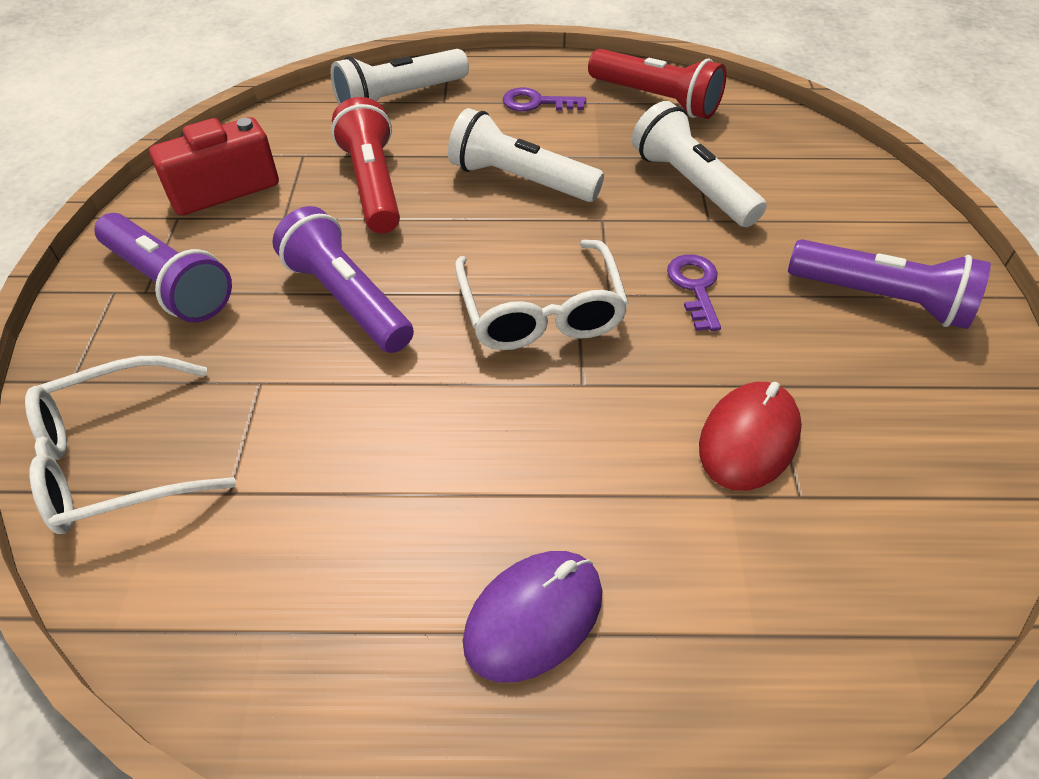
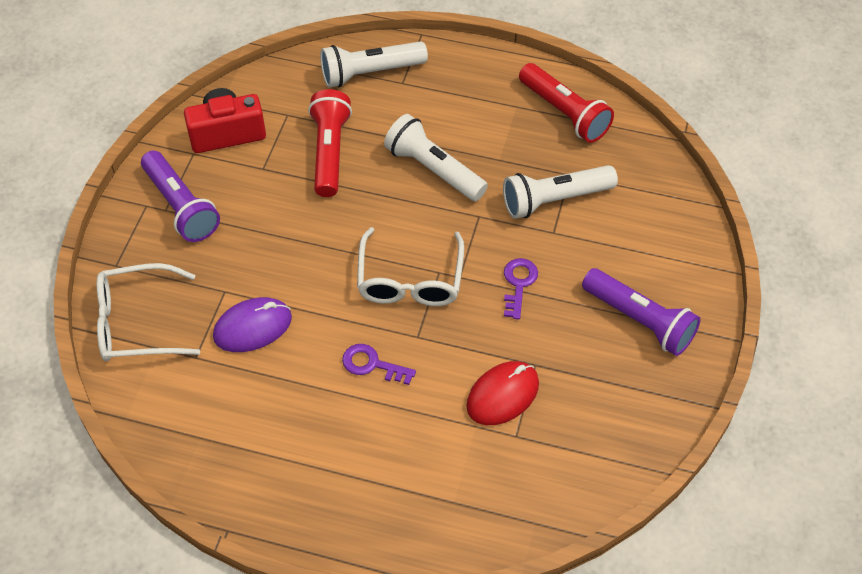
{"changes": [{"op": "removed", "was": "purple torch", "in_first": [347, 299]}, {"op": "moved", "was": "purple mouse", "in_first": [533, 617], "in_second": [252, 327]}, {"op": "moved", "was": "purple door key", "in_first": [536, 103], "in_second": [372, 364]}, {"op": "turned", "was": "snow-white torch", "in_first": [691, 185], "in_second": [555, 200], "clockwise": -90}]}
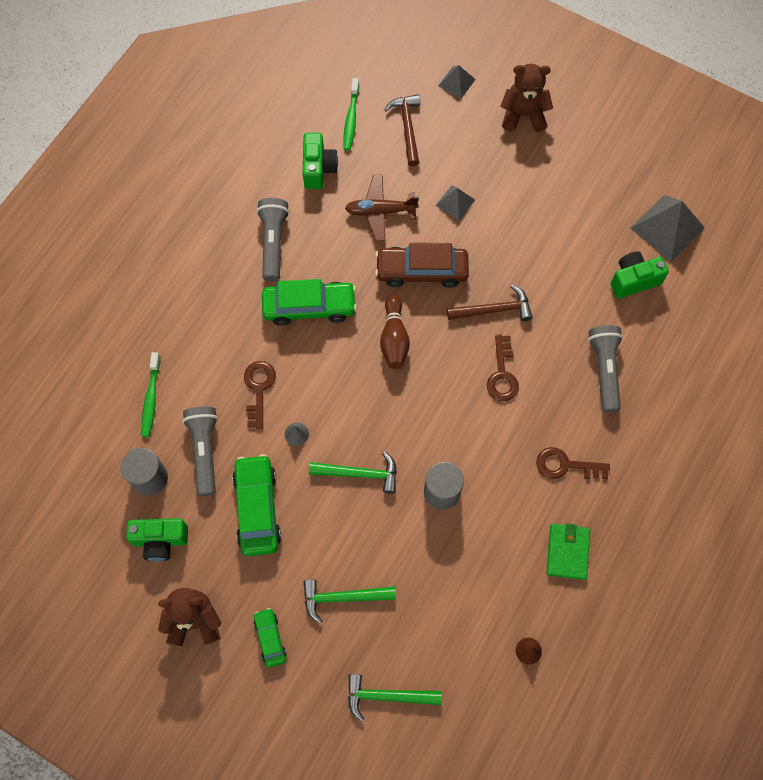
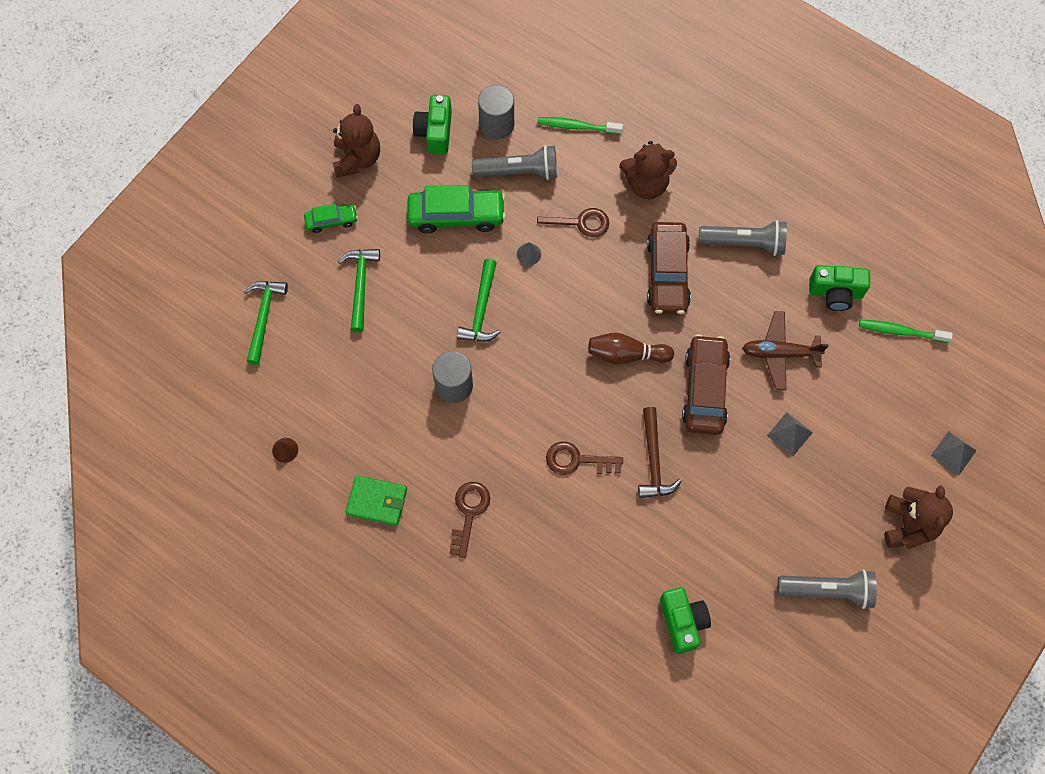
{"changes": [{"op": "recoloured", "was": "leaf-green toy car", "now": "brown toy car", "in_first": [309, 307], "in_second": [667, 274]}, {"op": "turned", "was": "brown plane", "in_first": [380, 211], "in_second": [780, 353], "clockwise": -90}, {"op": "removed", "was": "brown hammer", "in_first": [407, 127]}, {"op": "moved", "was": "grey torch", "in_first": [604, 370], "in_second": [828, 591]}, {"op": "removed", "was": "grey pyramid", "in_first": [667, 227]}, {"op": "added", "now": "brown teddy", "in_second": [646, 184]}]}
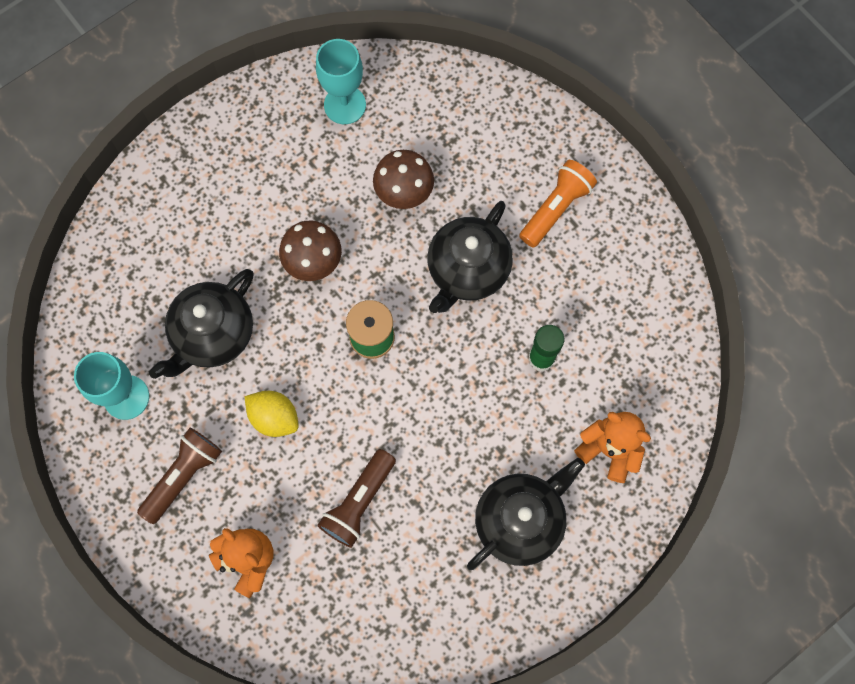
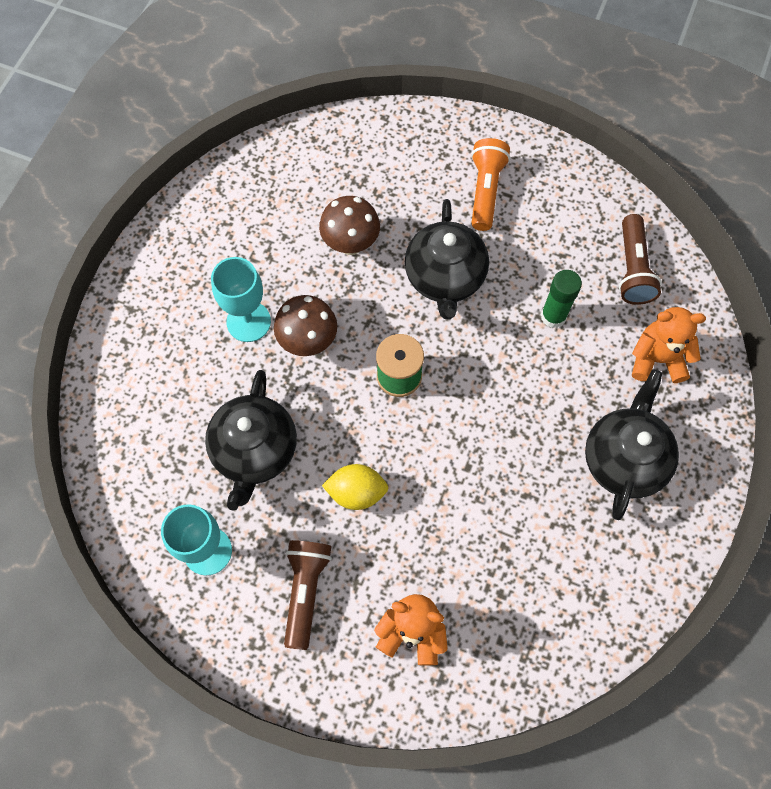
{"changes": [{"op": "moved", "was": "teal goblet", "in_first": [345, 105], "in_second": [248, 321]}, {"op": "moved", "was": "brown torch", "in_first": [359, 502], "in_second": [632, 269]}]}
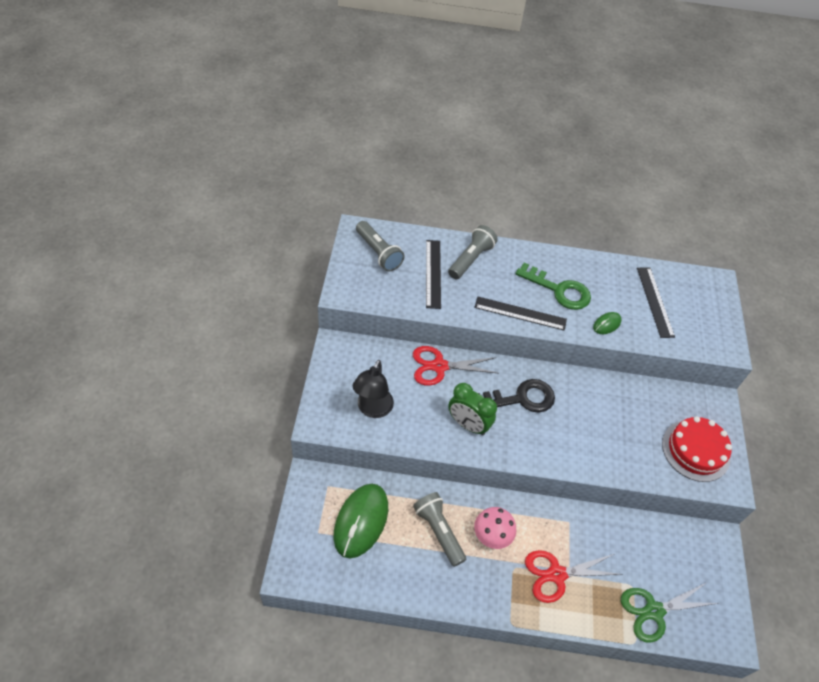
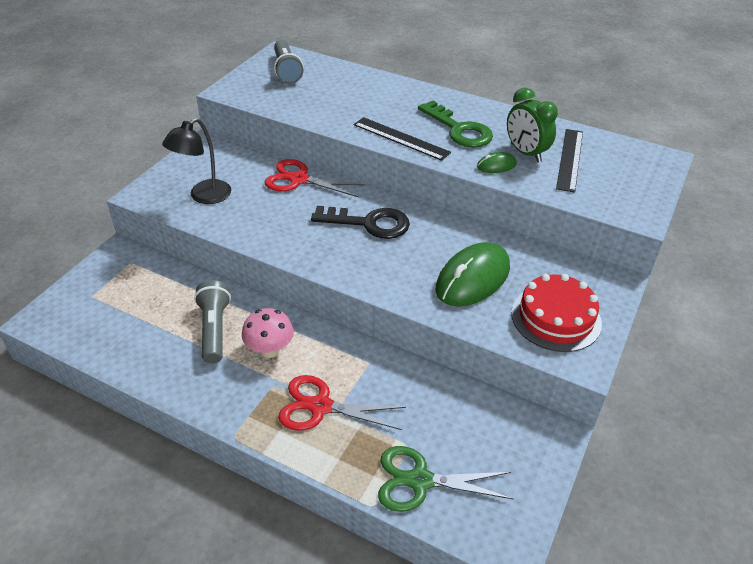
{"changes": [{"op": "moved", "was": "leaf-green mouse", "in_first": [361, 521], "in_second": [472, 279]}, {"op": "removed", "was": "jet-black straightedge", "in_first": [433, 273]}, {"op": "removed", "was": "grey torch", "in_first": [471, 259]}, {"op": "moved", "was": "leaf-green clock", "in_first": [468, 425], "in_second": [525, 153]}]}
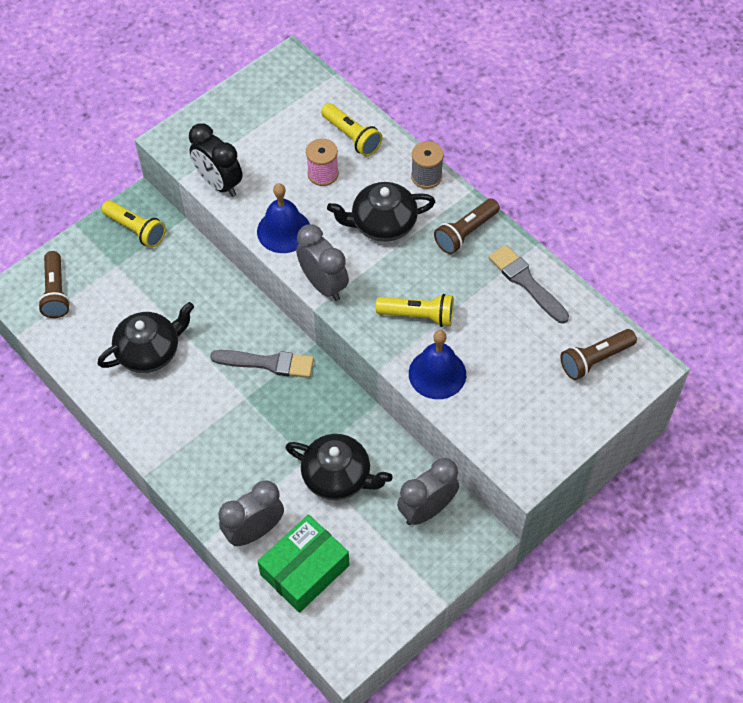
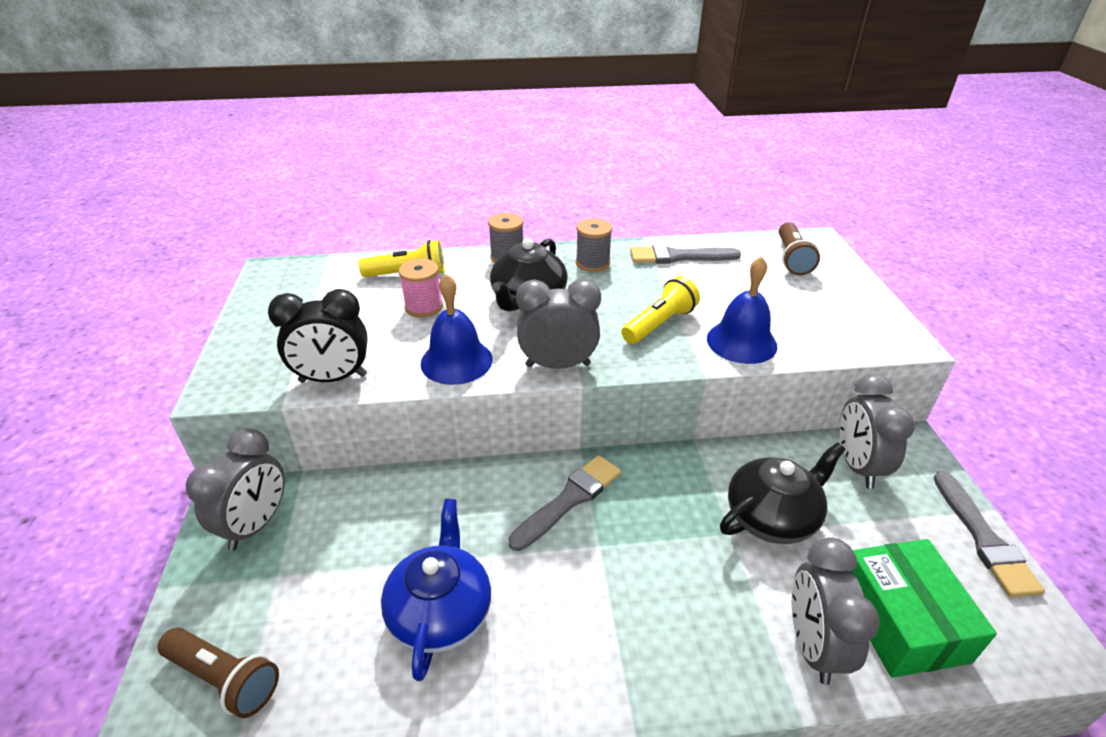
{"changes": [{"op": "recoloured", "was": "jet-black tea pot", "now": "cobalt tea pot", "in_first": [150, 351], "in_second": [441, 611]}, {"op": "replaced", "was": "yellow torch", "now": "grey clock", "in_first": [136, 230], "in_second": [256, 525]}, {"op": "replaced", "was": "brown torch", "now": "grey bobbin", "in_first": [465, 233], "in_second": [592, 263]}, {"op": "added", "now": "grey paint brush", "in_second": [983, 538]}]}
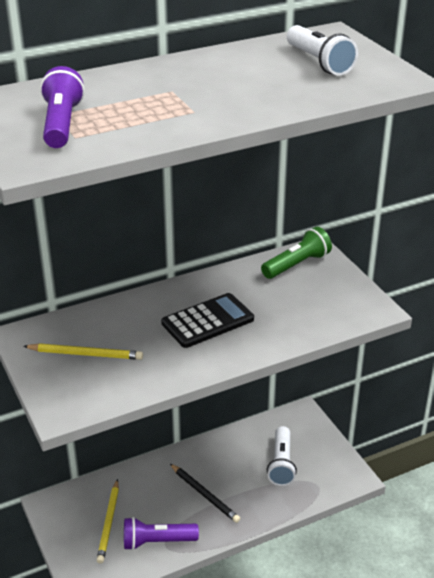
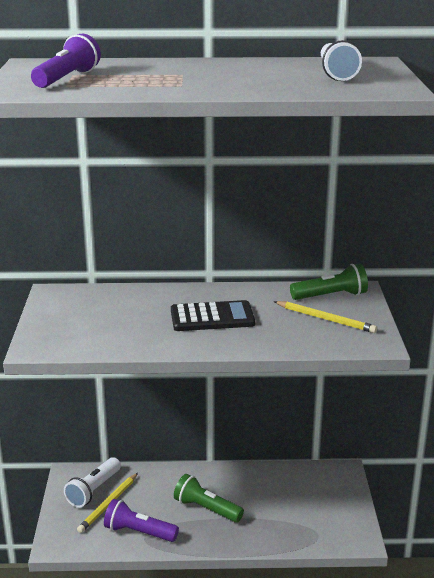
{"changes": [{"op": "moved", "was": "yellow pencil", "in_first": [85, 354], "in_second": [325, 319]}, {"op": "replaced", "was": "jet-black pencil", "now": "leaf-green torch", "in_first": [204, 494], "in_second": [206, 509]}, {"op": "moved", "was": "snow-white torch", "in_first": [281, 464], "in_second": [93, 490]}]}
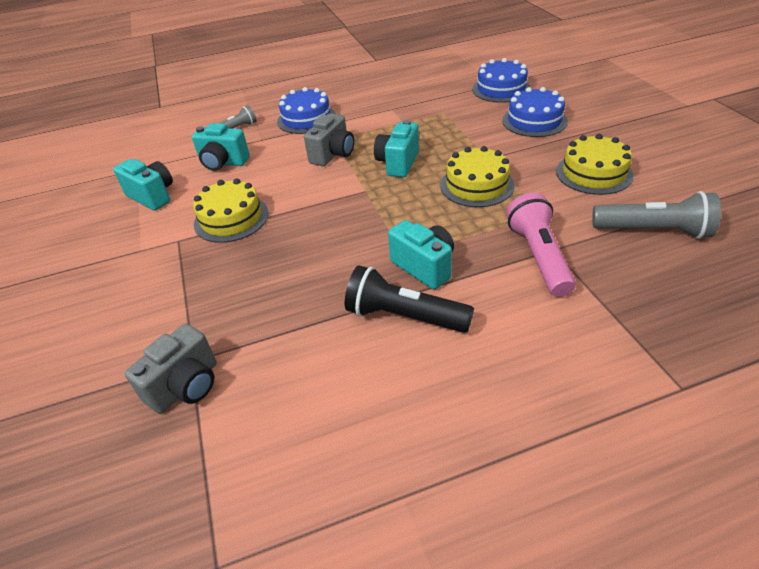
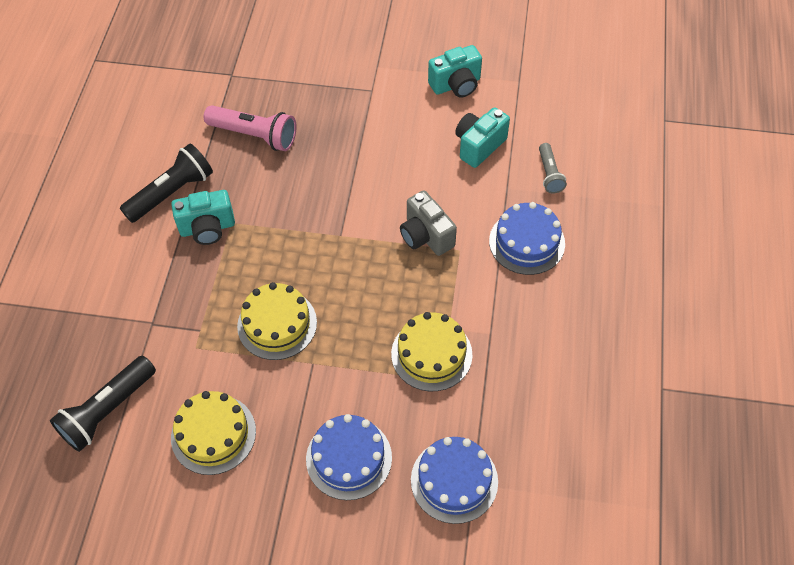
{"changes": [{"op": "removed", "was": "grey photo camera", "in_first": [186, 386]}, {"op": "moved", "was": "yellow gateau", "in_first": [231, 218], "in_second": [431, 354]}, {"op": "removed", "was": "teal photo camera", "in_first": [398, 163]}, {"op": "moved", "was": "rose-pink torch", "in_first": [539, 256], "in_second": [254, 135]}, {"op": "recoloured", "was": "grey torch", "now": "jet-black torch", "in_first": [653, 231], "in_second": [107, 410]}]}
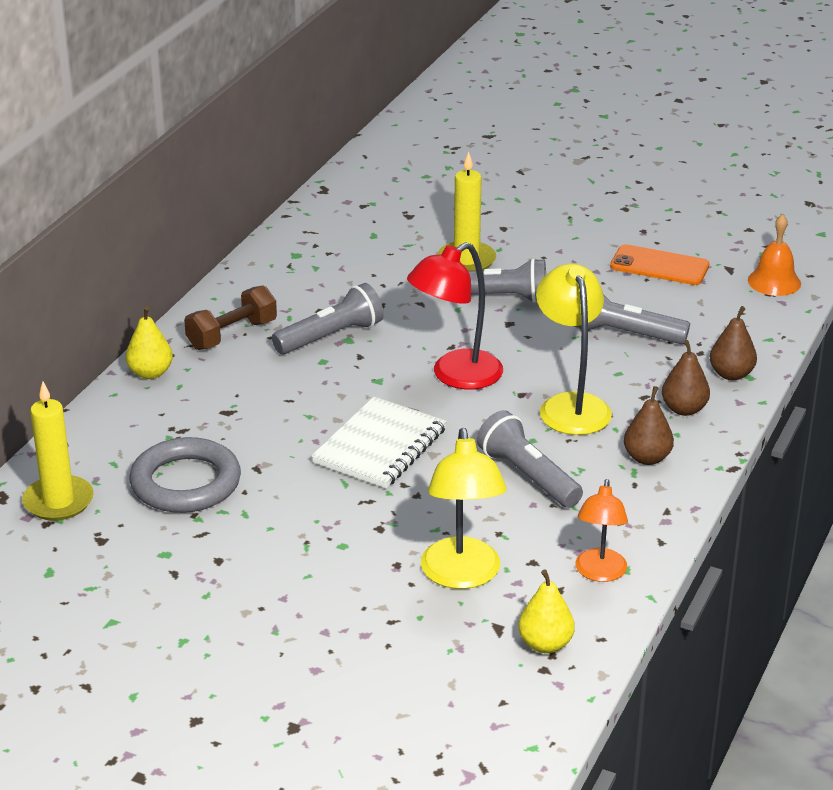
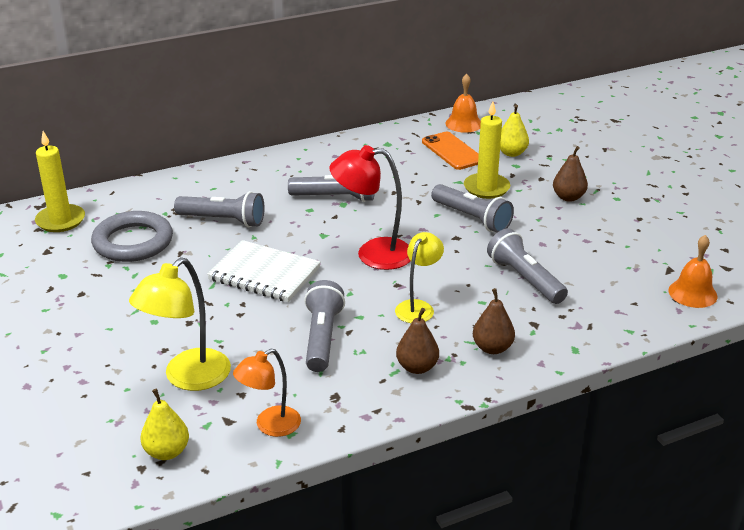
{"changes": [{"op": "moved", "was": "yellow pear fruit", "in_first": [150, 373], "in_second": [511, 153]}, {"op": "removed", "was": "brown hand weight", "in_first": [232, 335]}, {"op": "turned", "was": "snow-white notepad", "in_first": [380, 446], "in_second": [264, 274], "clockwise": 45}, {"op": "resized", "was": "yellow lamp", "in_first": [571, 405], "in_second": [418, 307], "ratio": 0.65}, {"op": "moved", "was": "bright orange mobile phone", "in_first": [659, 266], "in_second": [452, 151]}, {"op": "moved", "was": "brown pear fruit", "in_first": [731, 374], "in_second": [568, 197]}, {"op": "added", "now": "grey torch", "in_second": [223, 220]}, {"op": "added", "now": "bright orange school bell", "in_second": [463, 123]}]}
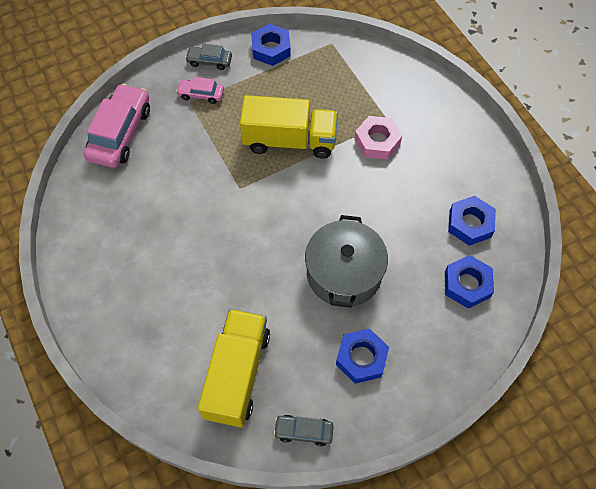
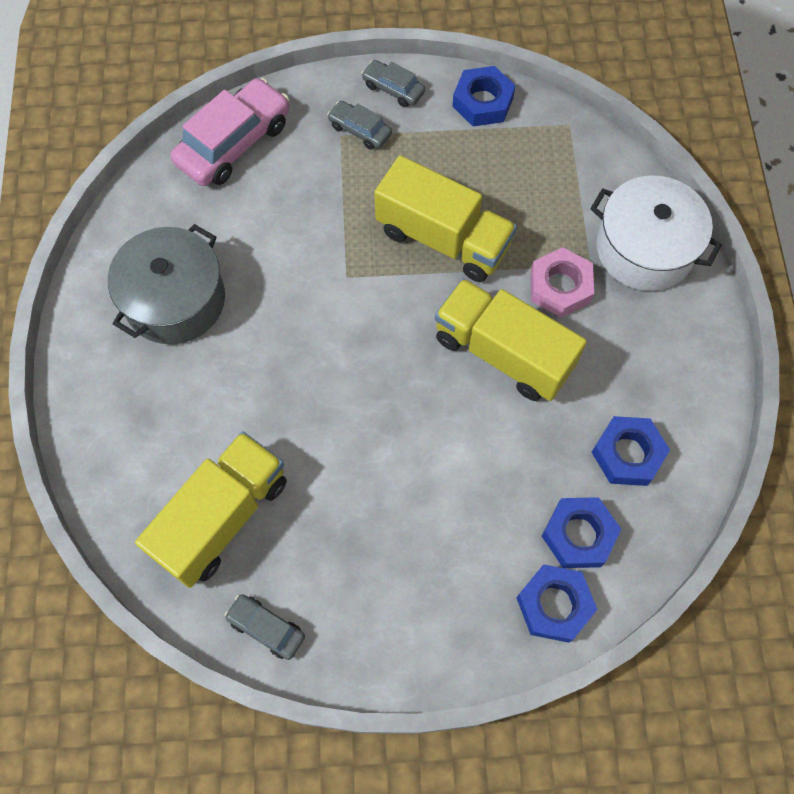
{"changes": [{"op": "recoloured", "was": "rose-pink toy car", "now": "grey toy car", "in_first": [201, 94], "in_second": [360, 130]}, {"op": "moved", "was": "grey stockpot", "in_first": [344, 273], "in_second": [175, 300]}, {"op": "moved", "was": "cobalt hex nut", "in_first": [361, 358], "in_second": [554, 605]}, {"op": "added", "now": "yellow lorry", "in_second": [503, 353]}, {"op": "added", "now": "snow-white stockpot", "in_second": [644, 249]}]}
